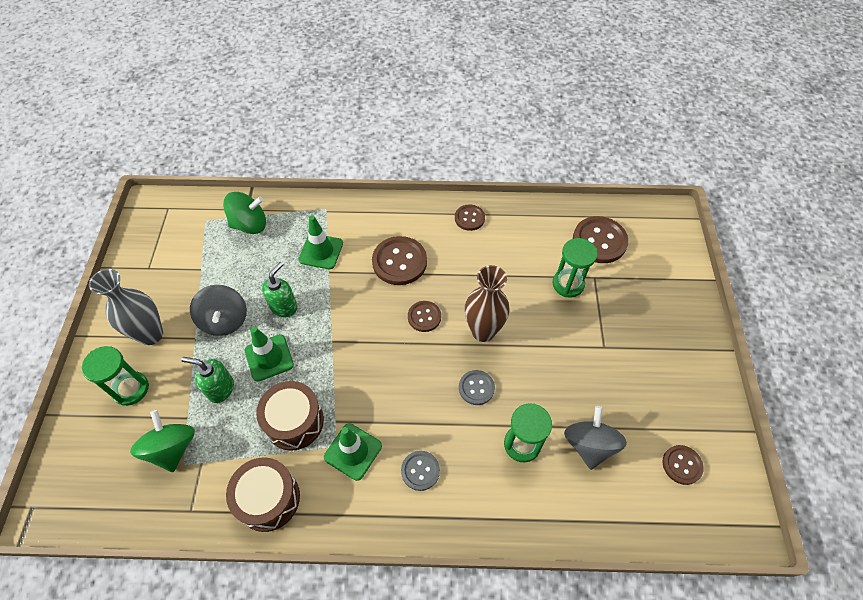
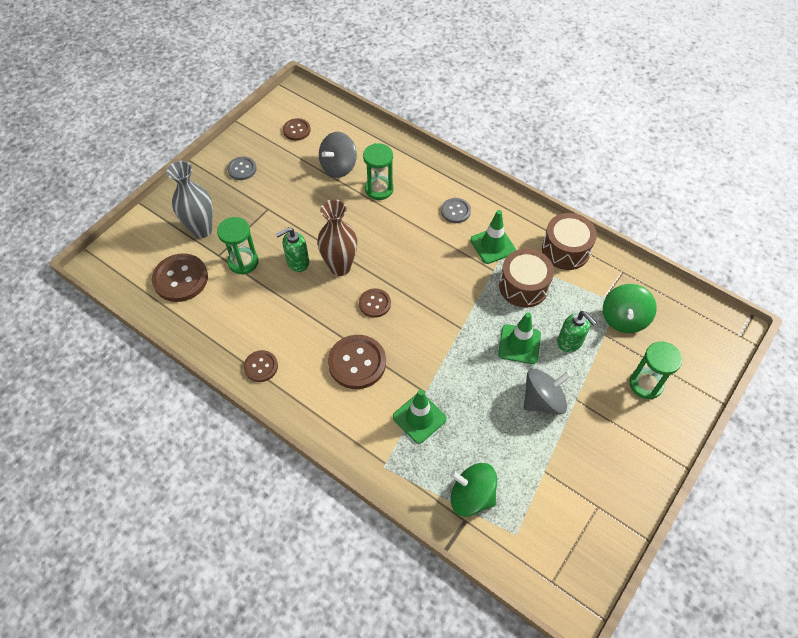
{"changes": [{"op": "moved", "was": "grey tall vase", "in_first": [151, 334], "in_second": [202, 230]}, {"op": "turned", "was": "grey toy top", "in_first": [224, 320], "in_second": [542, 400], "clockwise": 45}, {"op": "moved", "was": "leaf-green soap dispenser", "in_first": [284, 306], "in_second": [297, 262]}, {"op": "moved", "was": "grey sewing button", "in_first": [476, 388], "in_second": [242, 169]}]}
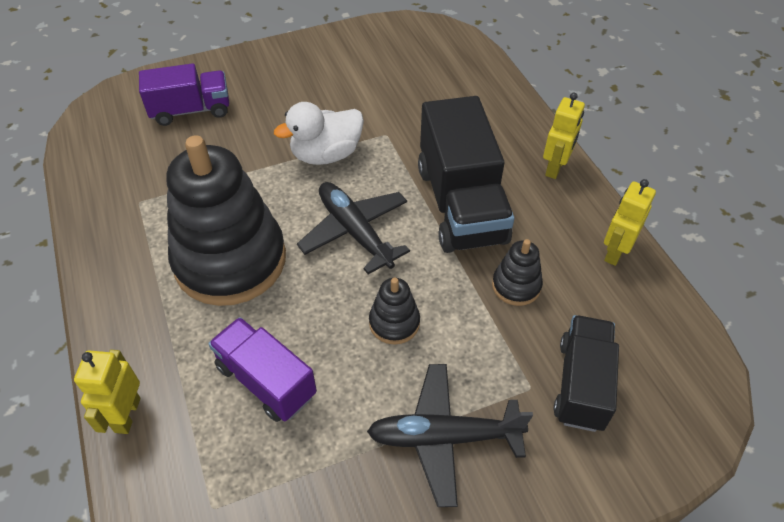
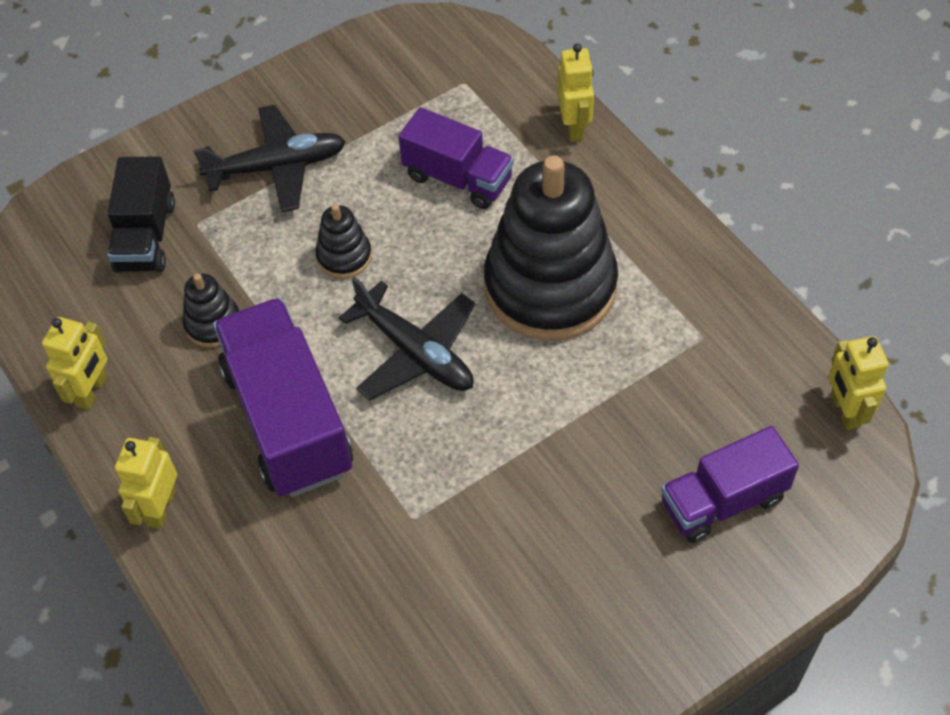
{"changes": [{"op": "removed", "was": "snow-white duck", "in_first": [326, 154]}, {"op": "recoloured", "was": "jet-black lorry", "now": "purple lorry", "in_first": [461, 204], "in_second": [288, 419]}, {"op": "added", "now": "yellow toy robot", "in_second": [844, 411]}]}
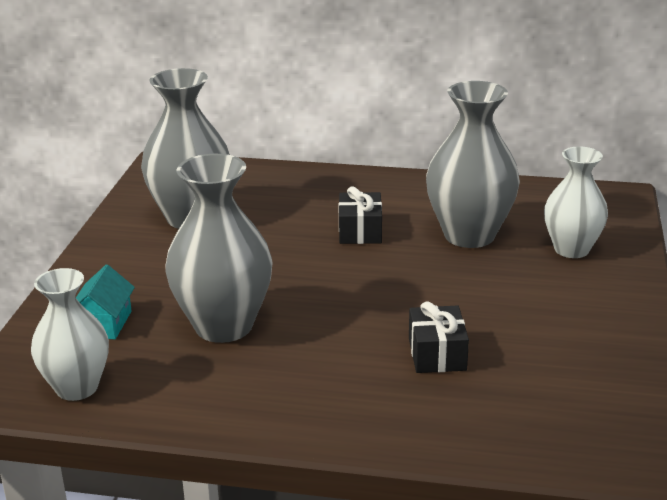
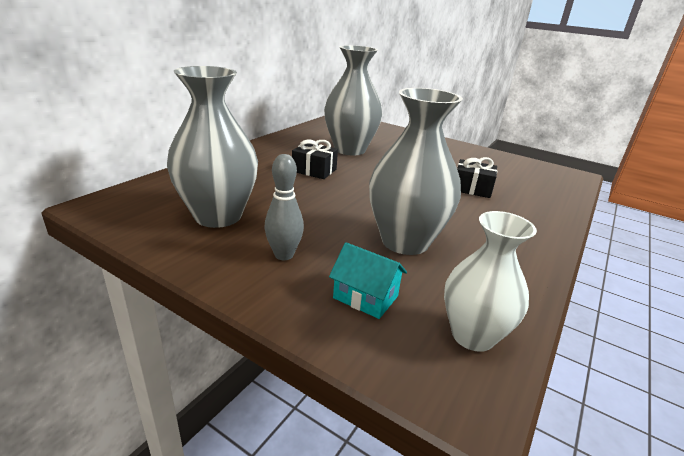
{"changes": [{"op": "removed", "was": "snow-white tall vase", "in_first": [571, 249]}, {"op": "added", "now": "grey bowling pin", "in_second": [284, 255]}]}
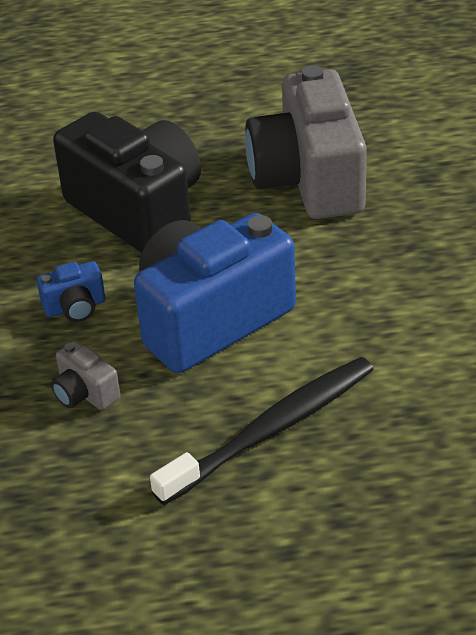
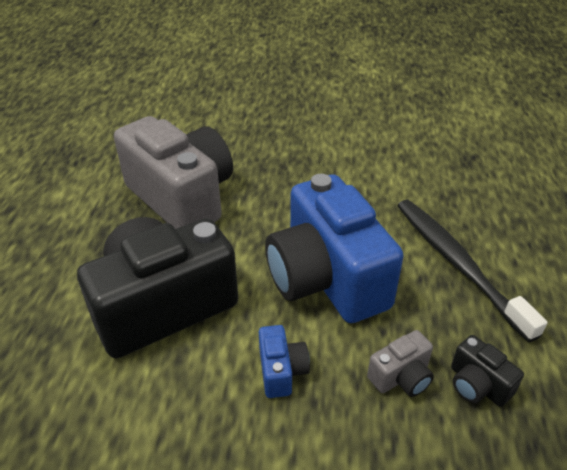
{"changes": [{"op": "turned", "was": "grey photo camera", "in_first": [309, 180], "in_second": [182, 197], "clockwise": -135}, {"op": "added", "now": "jet-black photo camera", "in_second": [477, 385]}]}
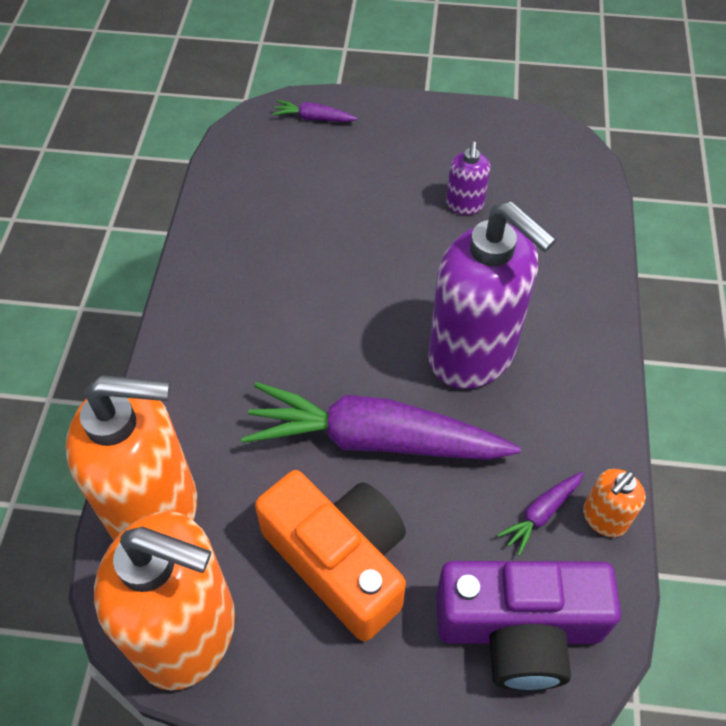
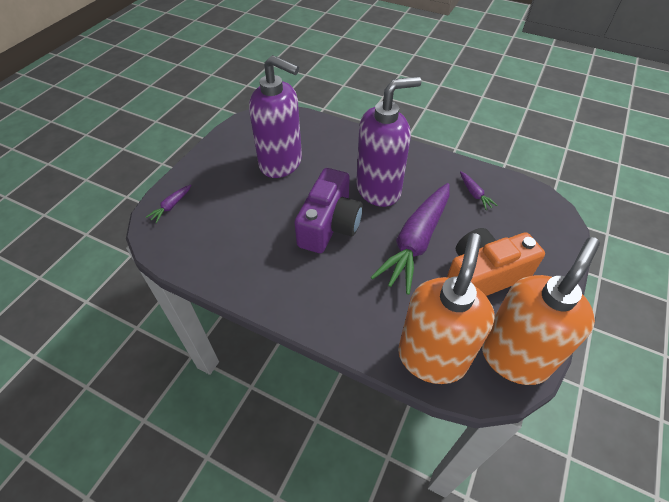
{"changes": [{"op": "moved", "was": "purple photo camera", "in_first": [519, 629], "in_second": [329, 225]}, {"op": "resized", "was": "purple soap dispenser", "in_first": [464, 205], "in_second": [281, 163], "ratio": 2.3}, {"op": "removed", "was": "bright orange soap dispenser", "in_first": [604, 518]}]}
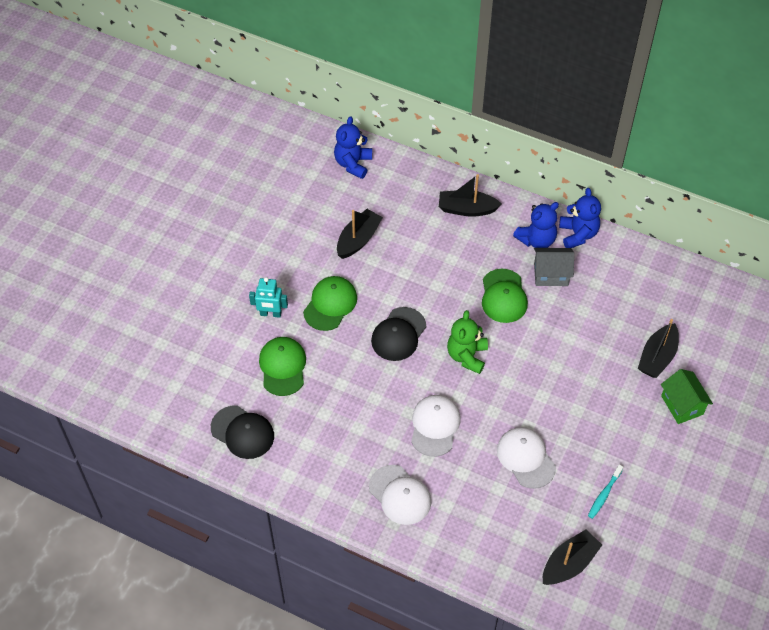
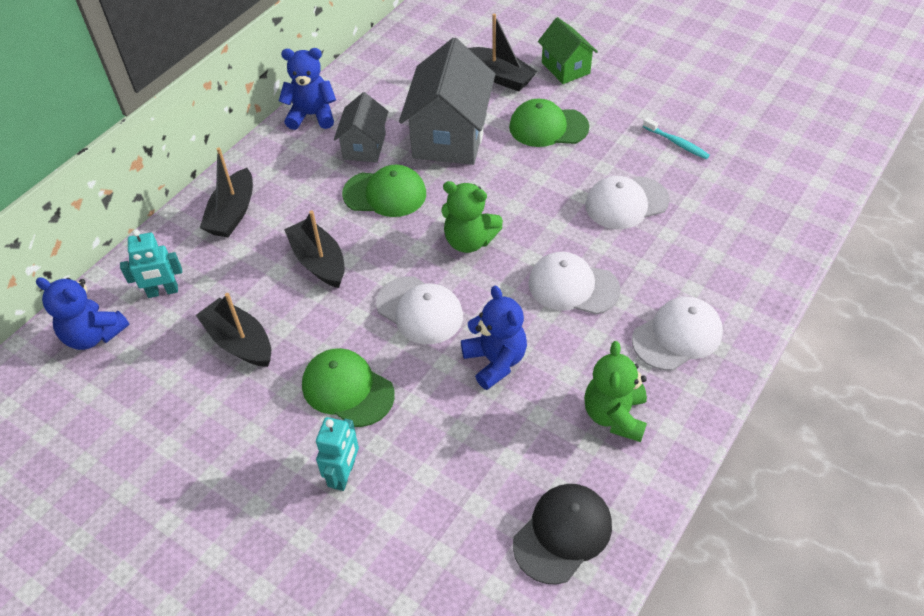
{"changes": [{"op": "moved", "was": "leaf-green peaked cap", "in_first": [283, 367], "in_second": [548, 127]}, {"op": "recoloured", "was": "jet-black peaked cap", "now": "snow-white peaked cap", "in_first": [398, 334], "in_second": [420, 310]}, {"op": "moved", "was": "cobalt teddy", "in_first": [536, 240], "in_second": [495, 361]}, {"op": "moved", "was": "jet-black sailboat", "in_first": [569, 563], "in_second": [319, 261]}, {"op": "turned", "was": "leaf-green cottage", "in_first": [682, 405], "in_second": [565, 68], "clockwise": 75}, {"op": "added", "now": "teal toy robot", "in_second": [163, 291]}, {"op": "added", "now": "grey cottage", "in_second": [449, 136]}, {"op": "added", "now": "leaf-green teddy", "in_second": [614, 415]}]}
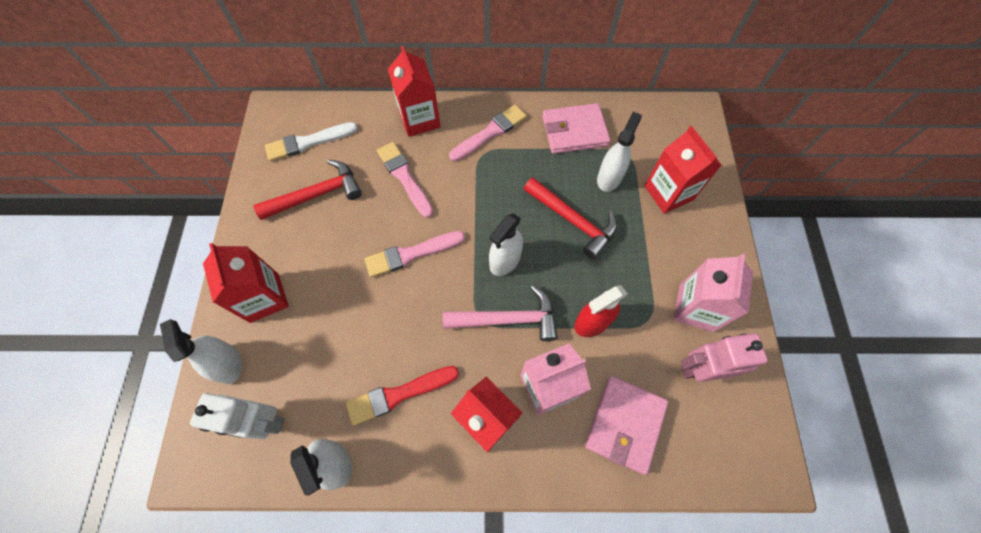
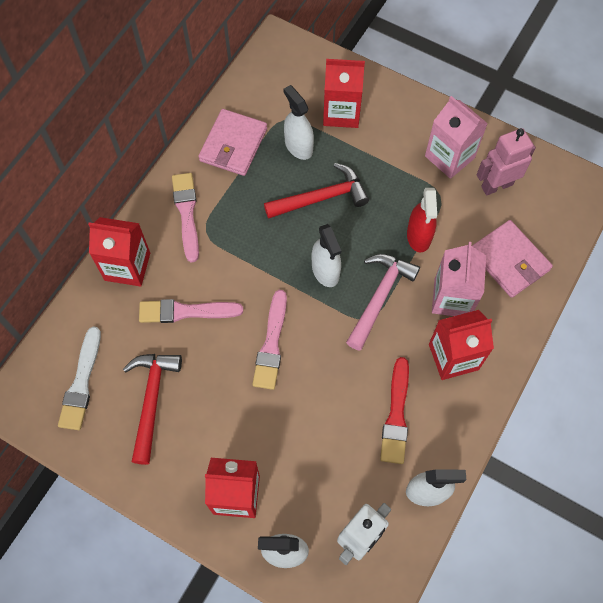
{"changes": [{"op": "turned", "was": "rose-pink toy robot", "in_first": [699, 369], "in_second": [496, 185], "clockwise": 45}]}
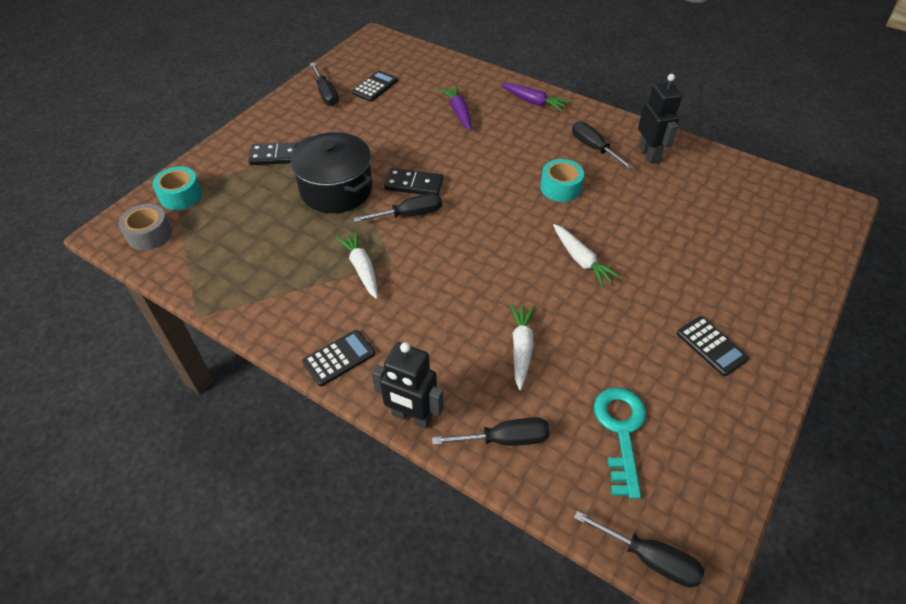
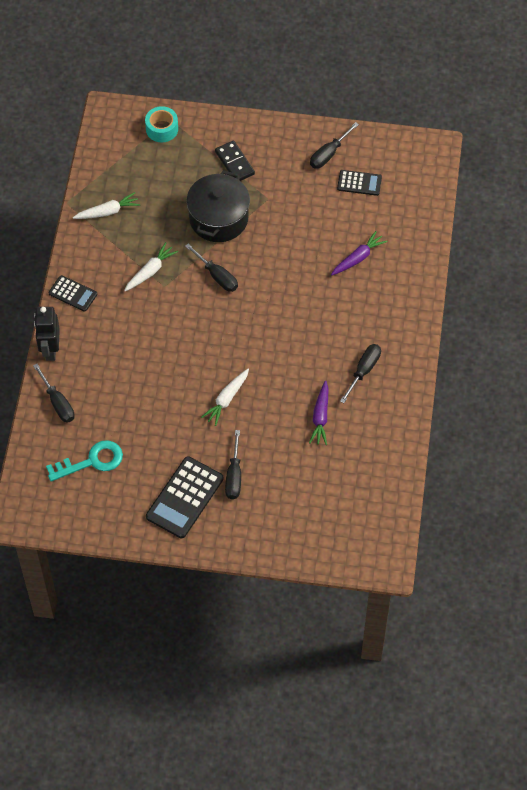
{"changes": [{"op": "removed", "was": "grey roll of tape", "in_first": [149, 234]}, {"op": "removed", "was": "jet-black domino piece", "in_first": [414, 185]}, {"op": "moved", "was": "purple carrot", "in_first": [533, 102], "in_second": [320, 417]}, {"op": "moved", "was": "snow-white carrot", "in_first": [521, 348], "in_second": [107, 212]}, {"op": "removed", "was": "teal roll of tape", "in_first": [560, 188]}, {"op": "moved", "was": "jet-black hand screwdriver", "in_first": [649, 558], "in_second": [234, 476]}, {"op": "removed", "was": "jet-black toy robot", "in_first": [649, 154]}, {"op": "resized", "was": "jet-black pocket calculator", "in_first": [711, 346], "in_second": [184, 498], "ratio": 1.72}]}
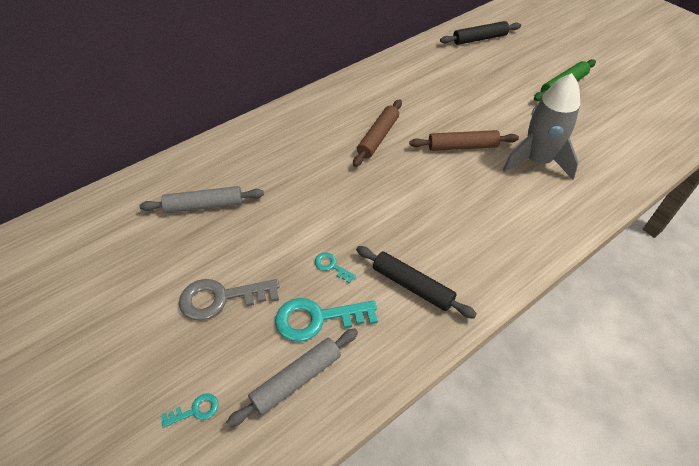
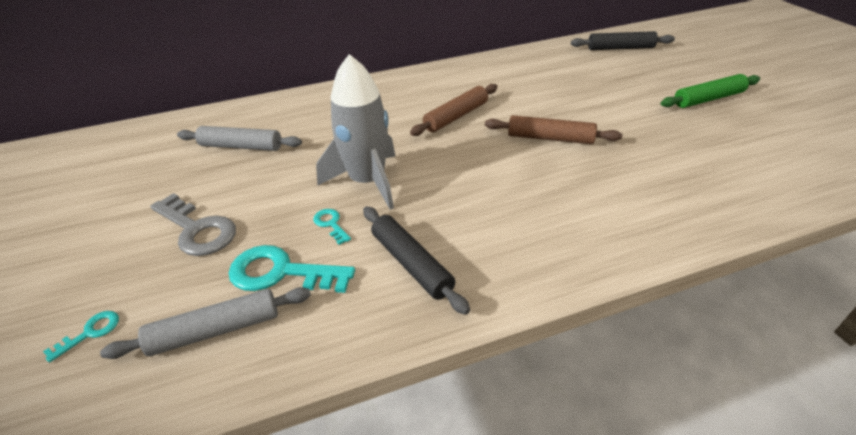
{"changes": [{"op": "turned", "was": "teal door key", "in_first": [195, 410], "in_second": [90, 332], "clockwise": -45}, {"op": "turned", "was": "grey door key", "in_first": [221, 298], "in_second": [197, 230], "clockwise": -150}, {"op": "moved", "was": "grey rocket", "in_first": [537, 161], "in_second": [368, 182]}]}
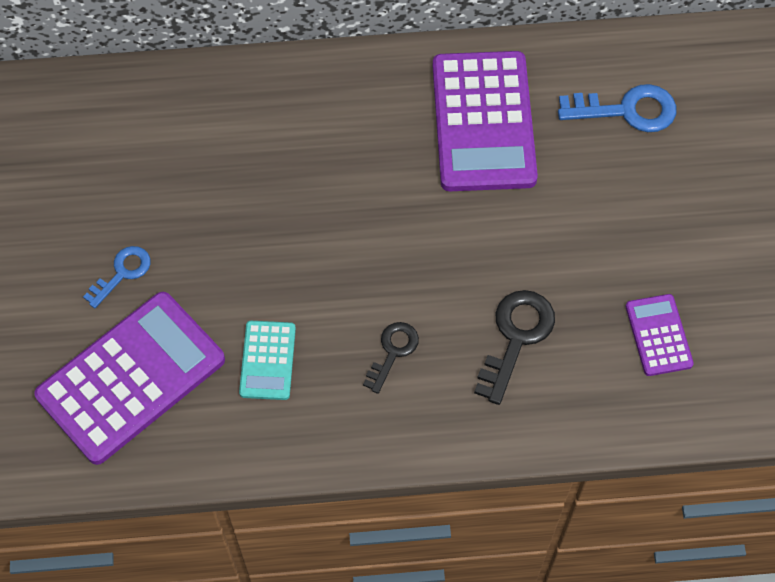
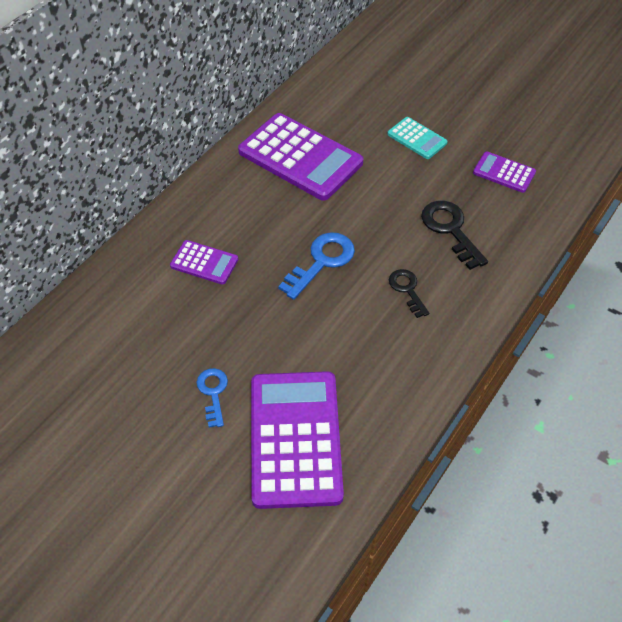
{"changes": [{"op": "moved", "was": "teal pocket calculator", "in_first": [267, 360], "in_second": [417, 138]}, {"op": "moved", "was": "cobalt door key", "in_first": [626, 110], "in_second": [321, 262]}, {"op": "added", "now": "purple pocket calculator", "in_second": [204, 263]}]}
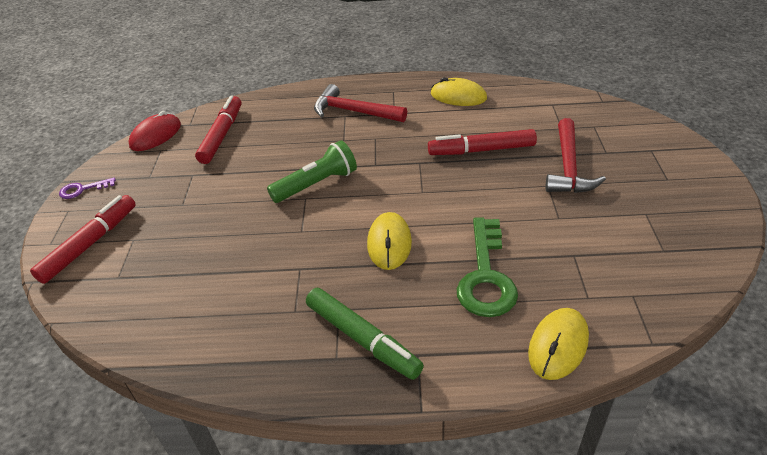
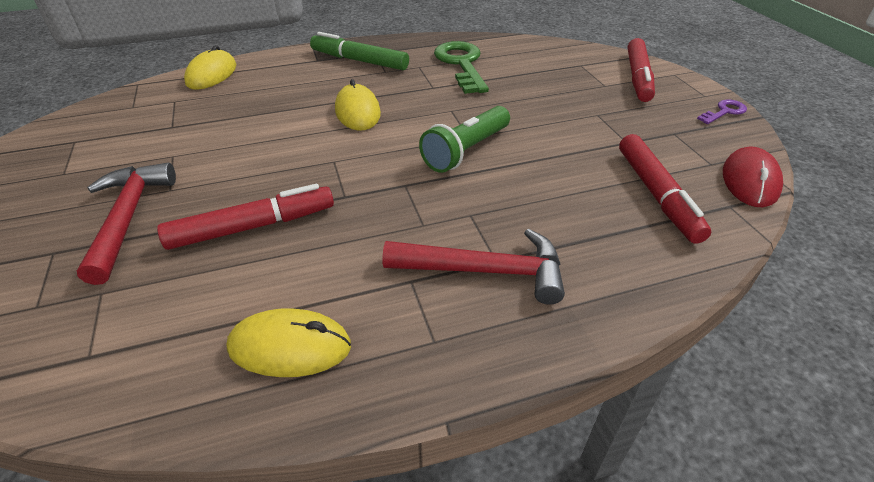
{"changes": [{"op": "moved", "was": "leaf-green door key", "in_first": [486, 276], "in_second": [461, 64]}]}
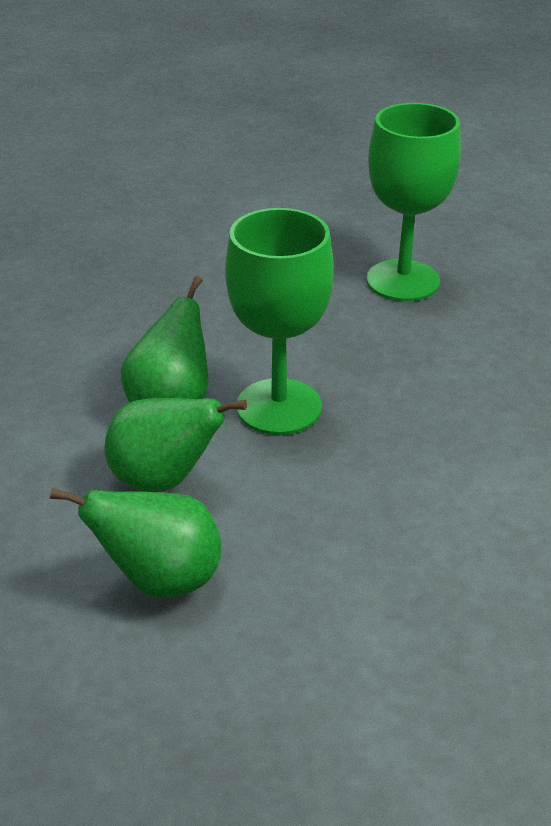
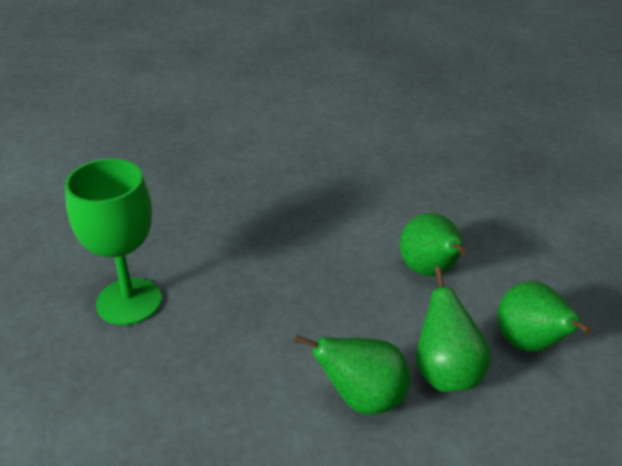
{"changes": [{"op": "removed", "was": "leaf-green goblet", "in_first": [279, 407]}, {"op": "added", "now": "leaf-green pear fruit", "in_second": [430, 271]}]}
